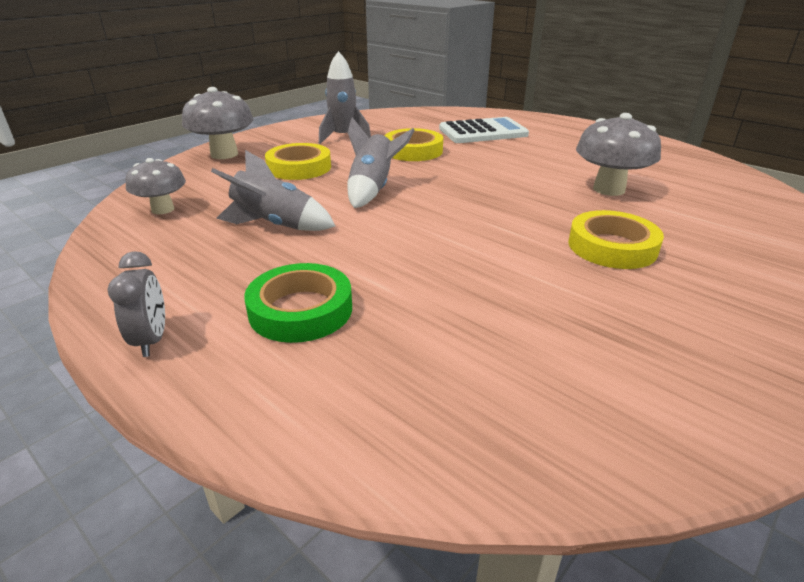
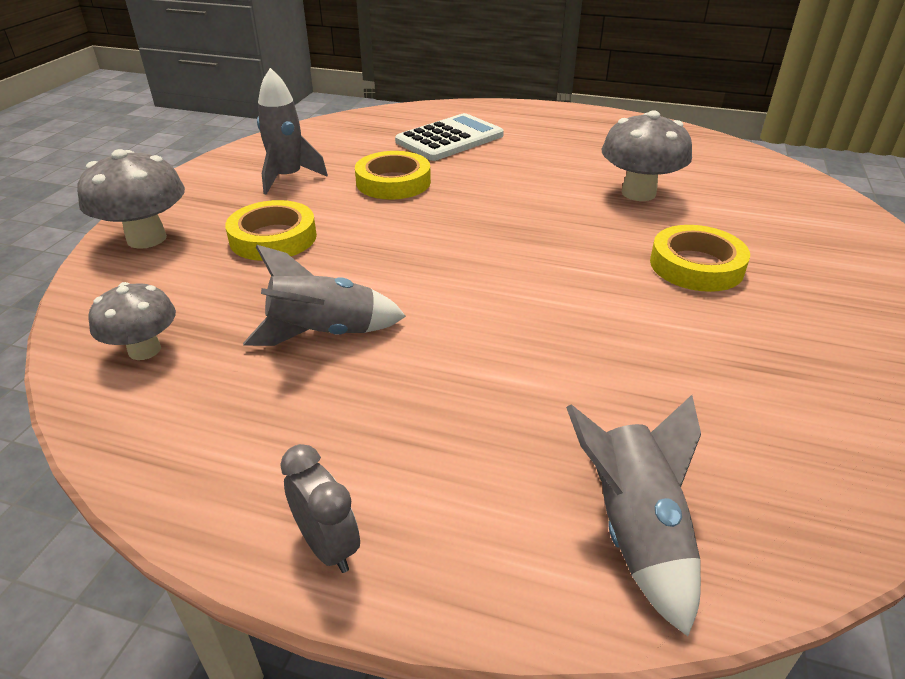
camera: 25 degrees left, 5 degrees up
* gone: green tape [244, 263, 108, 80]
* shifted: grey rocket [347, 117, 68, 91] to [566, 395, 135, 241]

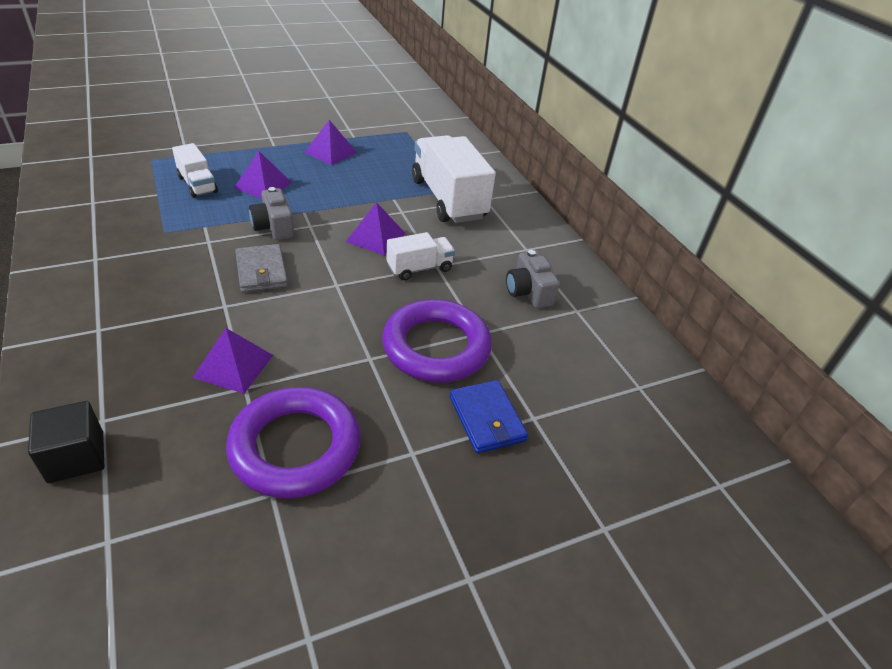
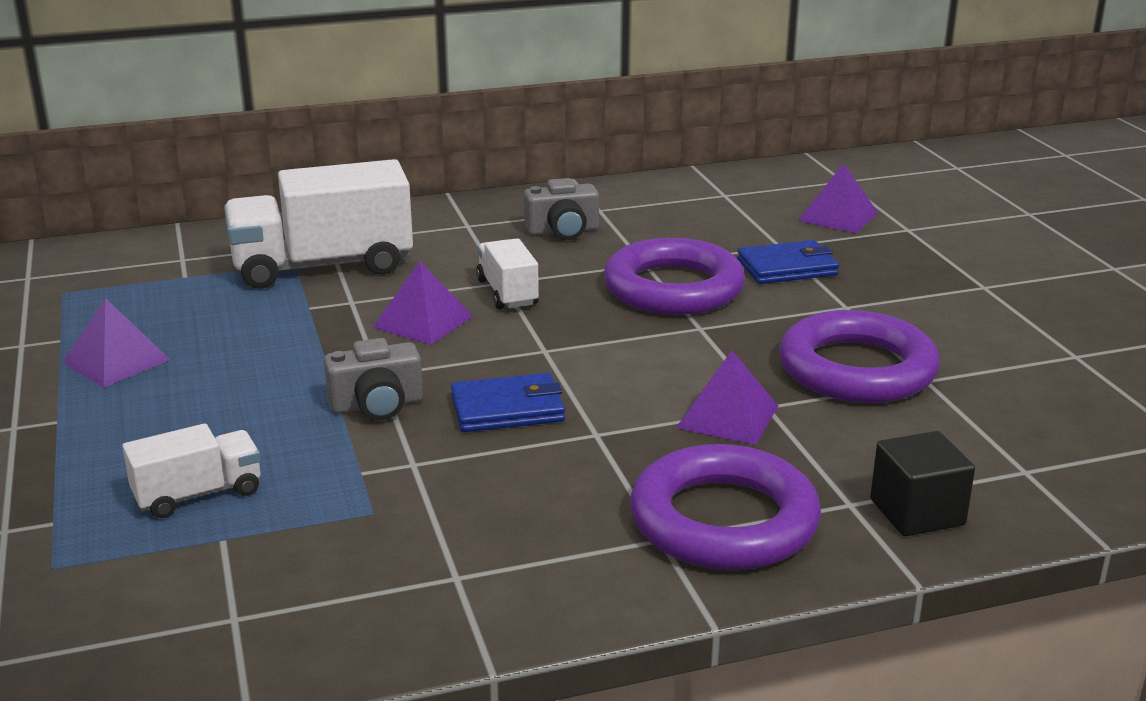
camera: 80 degrees left, 15 degrees down
* new: purple ring [630, 444, 191, 126]
* shifted: purple pyramid [234, 151, 58, 47] to [798, 163, 80, 70]
* repainted: grey wallet [235, 244, 53, 49] to blue wallet [451, 373, 114, 59]

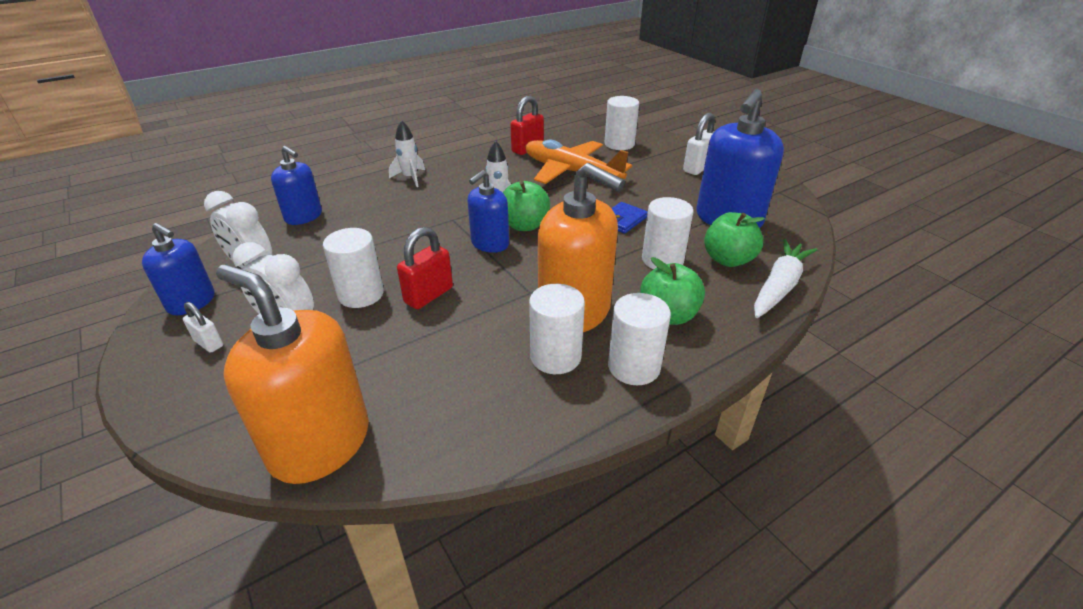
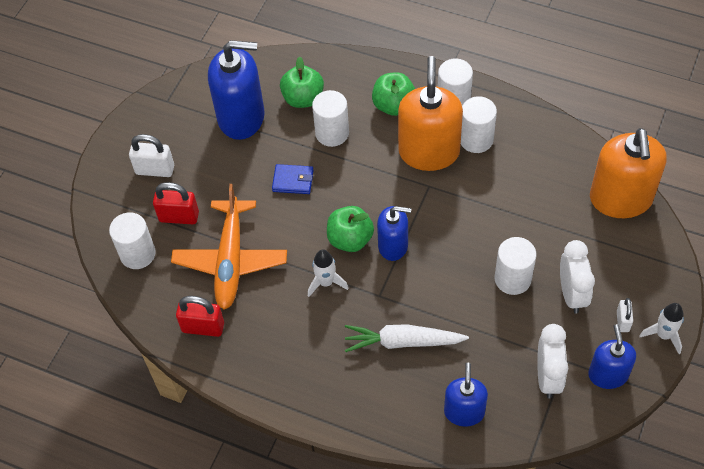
camera: 120 degrees left, 20 degrees up
* shifted: white rocket [389, 120, 36, 67] to [639, 303, 45, 51]
* shifted: red padlock [397, 227, 56, 82] to [153, 182, 46, 42]
* shifted: white carrot [754, 239, 64, 79] to [345, 324, 124, 28]

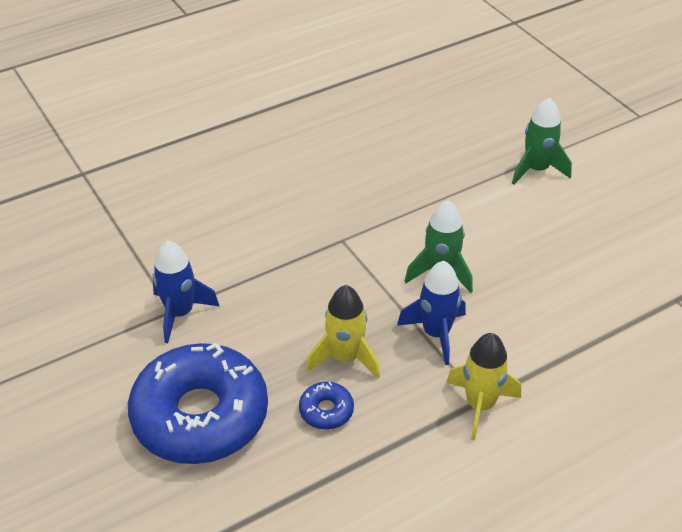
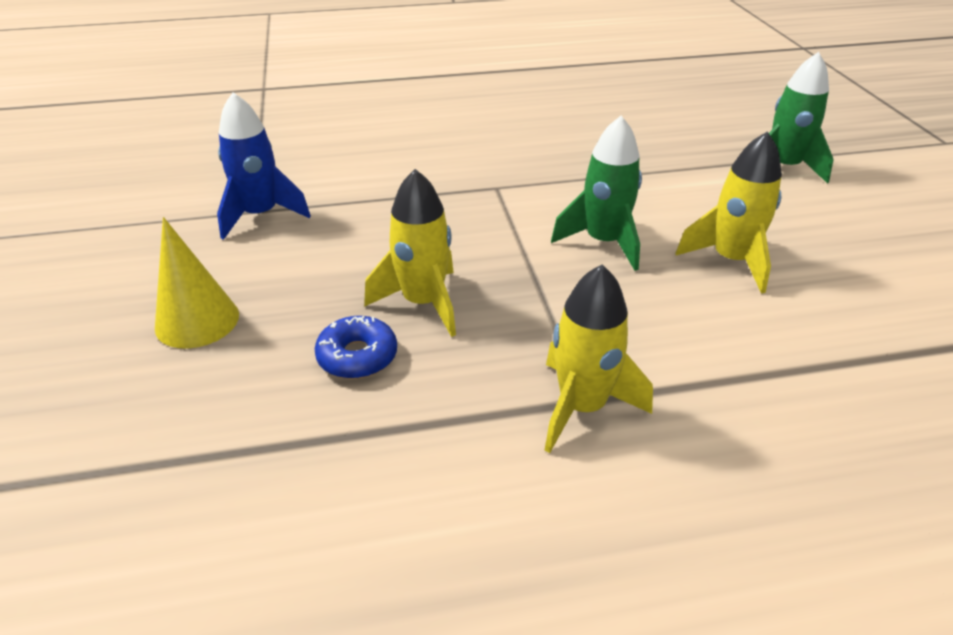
camera: 20 degrees right, 5 degrees down
* gone: blue rocket [397, 261, 69, 104]
* new: yellow rocket [675, 131, 107, 163]
* swapped: blue donut [128, 343, 140, 121] to yellow cone [155, 217, 84, 131]

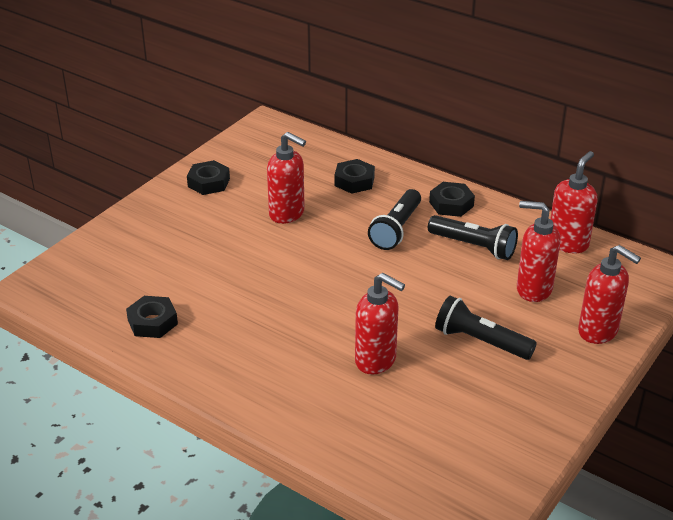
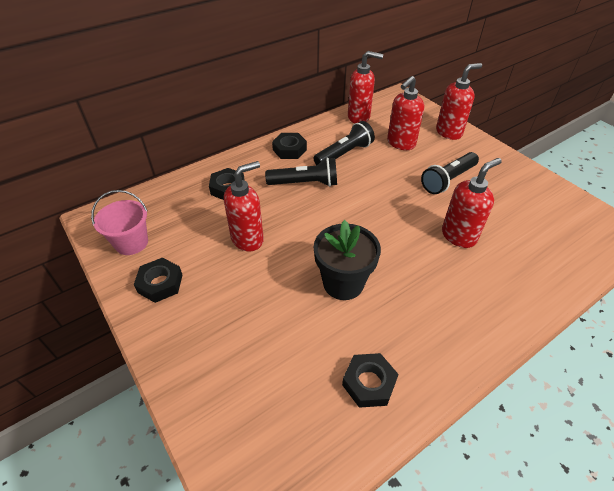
camera: 70 degrees left, 10 degrees up
* new: pink bucket [91, 190, 57, 65]
* new: black flower pot [314, 220, 67, 80]
* rotated: black flashlight [368, 189, 53, 61] = [265, 158, 72, 29] 45 degrees counterclockwise
* rotated: red soap dispenser [550, 151, 47, 103] = [348, 51, 35, 72] 135 degrees clockwise

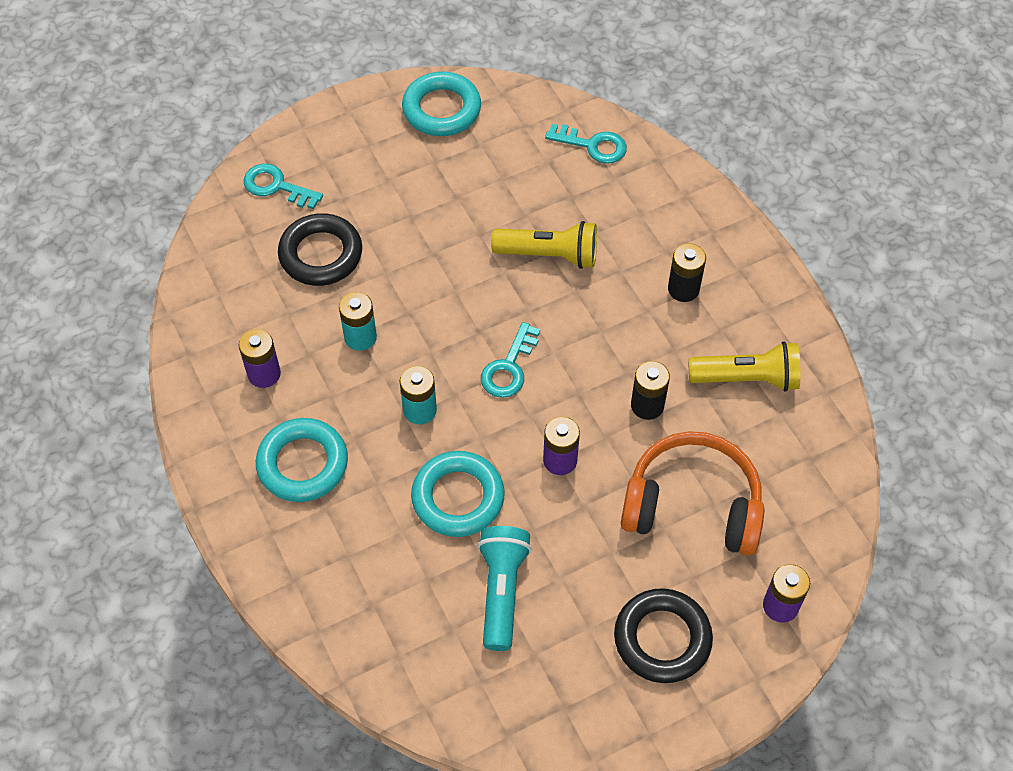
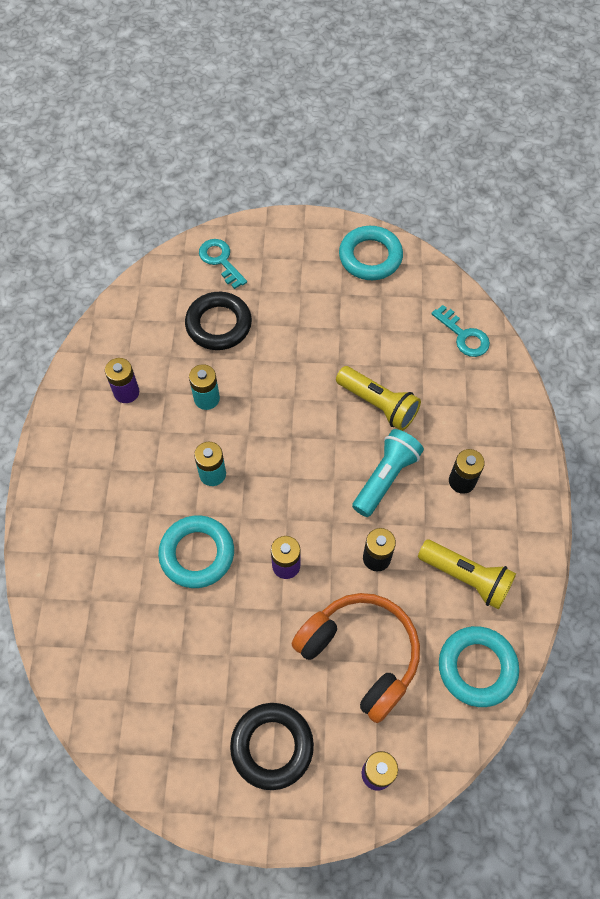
camera: 30 degrees right, 5 degrees up
* gone: turquoise key [481, 322, 59, 76]
* shifted: turquoise ring [256, 418, 92, 84] to [439, 626, 80, 81]
* shifted: turquoise flashlight [478, 526, 54, 125] to [352, 429, 72, 88]

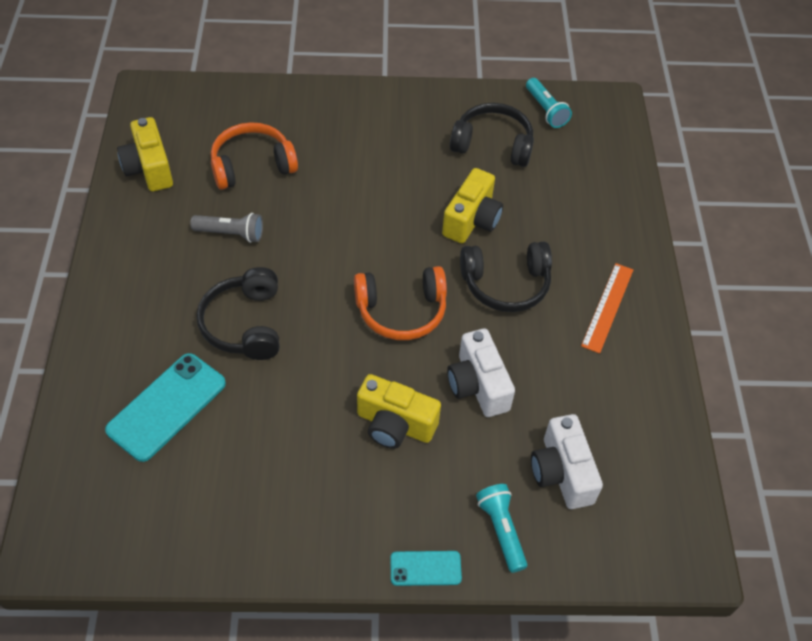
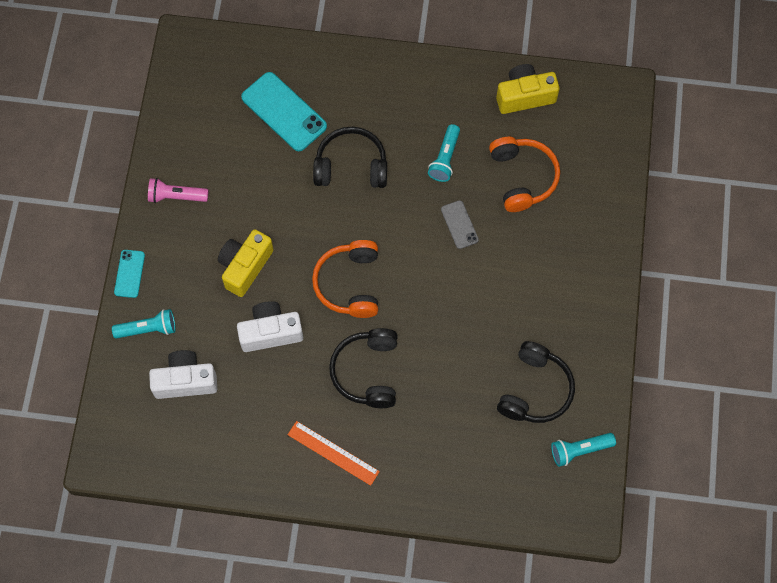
camera: 100 degrees right, 15 degrees up
* gone: yellow camera [442, 168, 61, 75]
* new: pink flashlight [148, 178, 60, 25]
* new: grey phone [441, 200, 38, 49]
* repainted: grey flashlight [191, 213, 72, 30] to turquoise flashlight [428, 124, 32, 58]

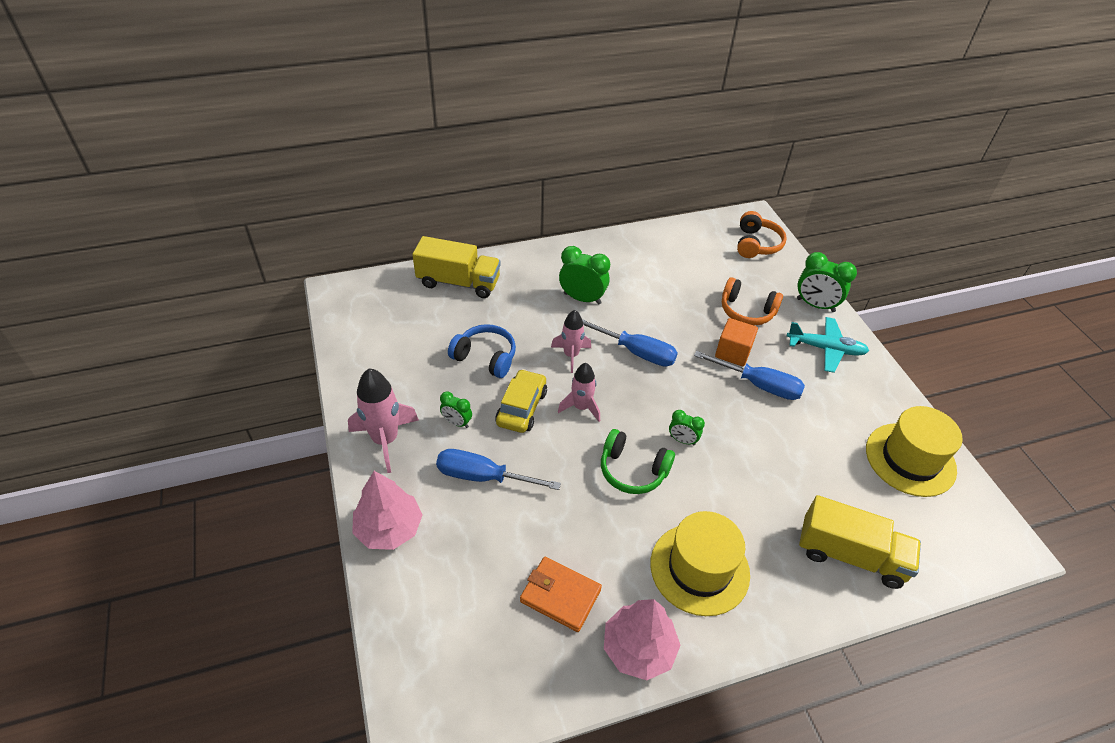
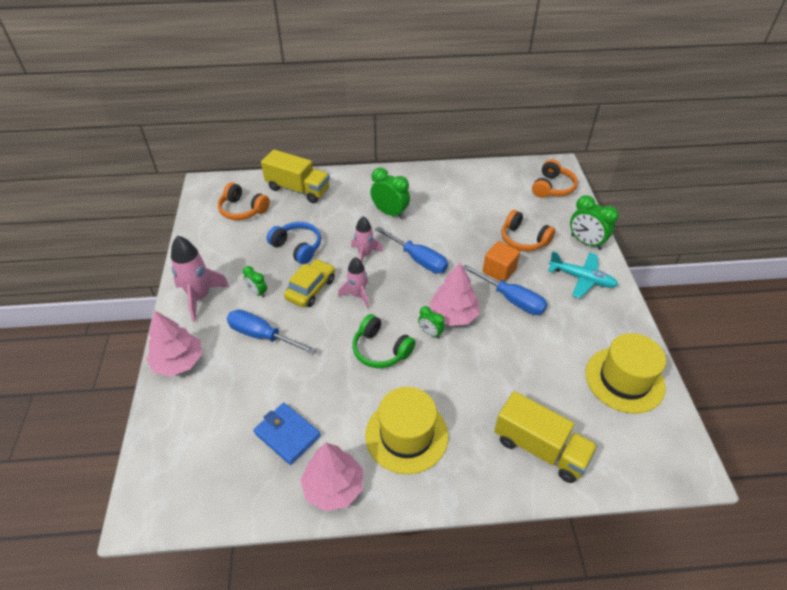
camera: 15 degrees right, 0 degrees up
* new: orange headphones [218, 182, 52, 38]
* new: pink tree [429, 263, 50, 63]
* repainted: orange wallet [520, 557, 82, 75] to blue wallet [253, 403, 68, 62]

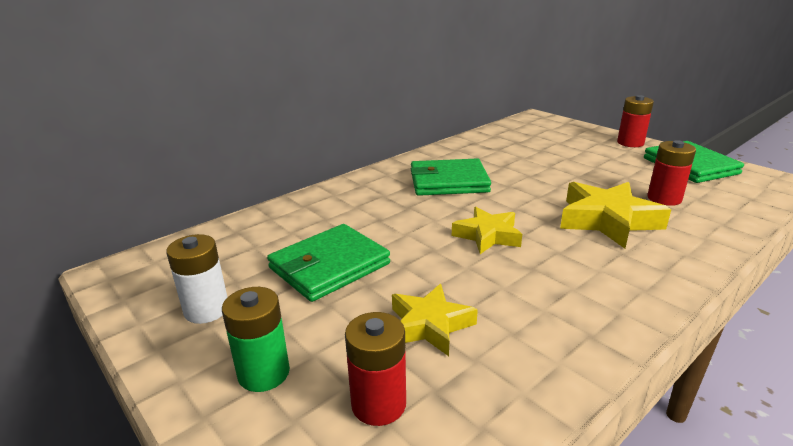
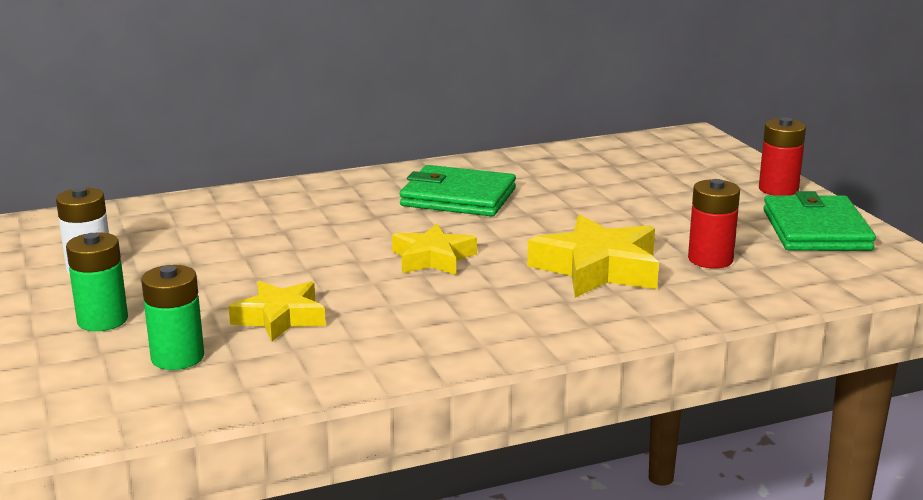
camera: 20 degrees right, 5 degrees down
* gone: green wallet [267, 224, 123, 78]
* repainted: red battery [345, 312, 61, 114] to green battery [141, 265, 63, 105]

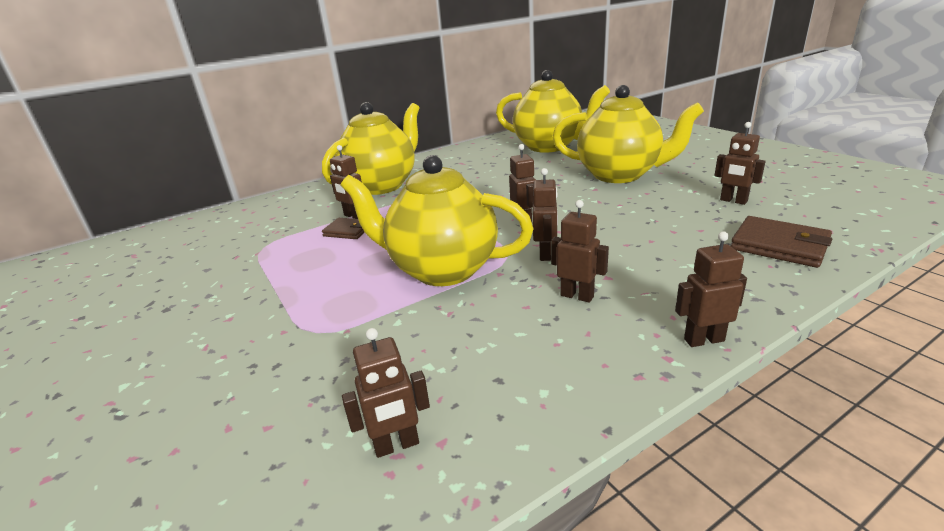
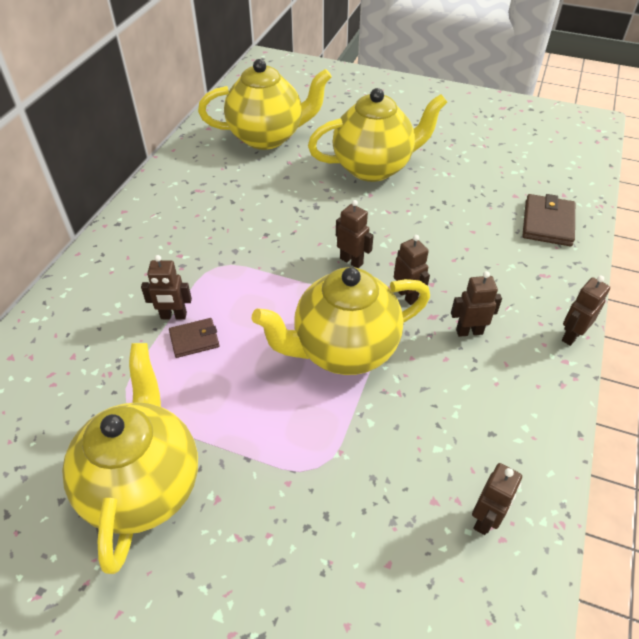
camera: 40 degrees left, 20 degrees up
* gone: brown robot [714, 122, 52, 83]
* shifted: yellow teapot [322, 102, 97, 93] to [62, 343, 136, 231]
* rotated: brown wallet [731, 216, 101, 52] = [522, 194, 53, 52] 75 degrees counterclockwise

